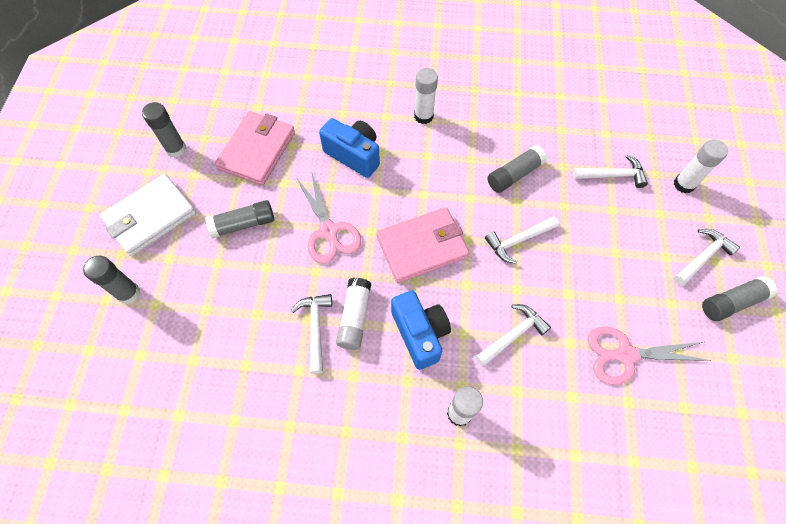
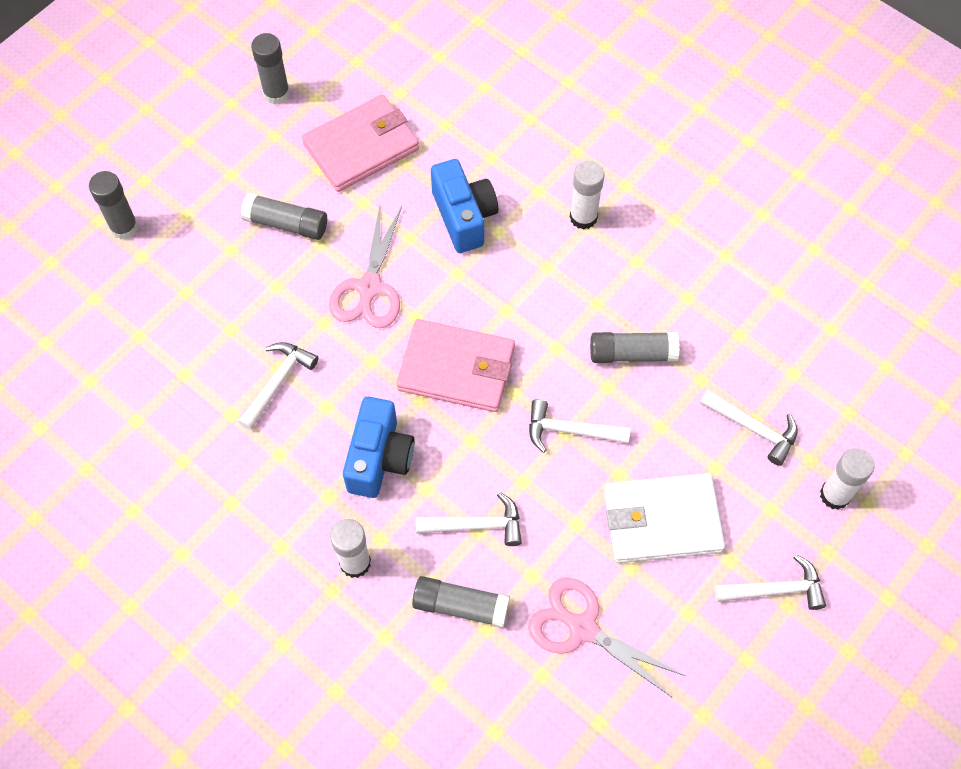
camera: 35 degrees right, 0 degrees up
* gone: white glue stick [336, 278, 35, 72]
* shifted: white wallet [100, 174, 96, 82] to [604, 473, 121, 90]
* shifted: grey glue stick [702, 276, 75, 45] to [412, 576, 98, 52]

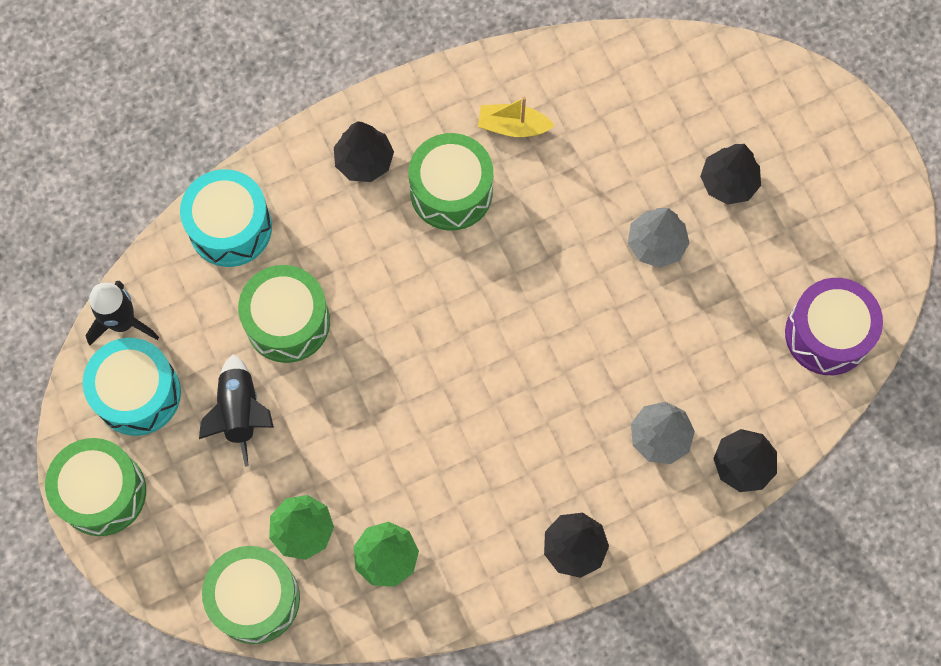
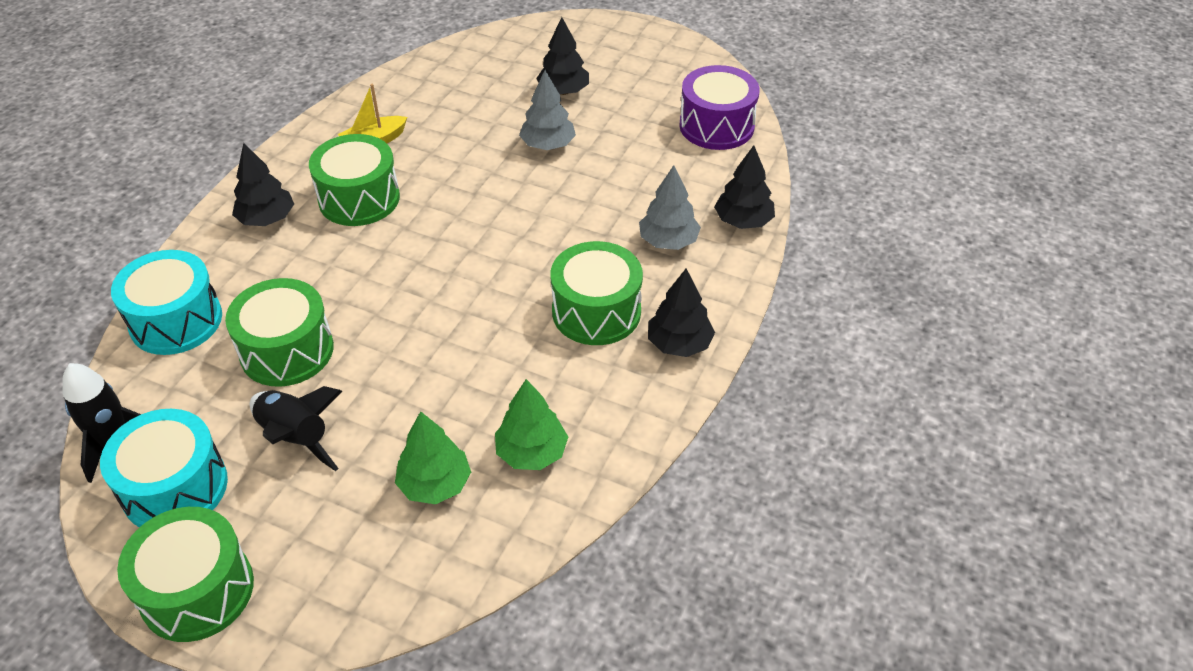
camera: 40 degrees left, 25 degrees down
* shifted: green drum [202, 546, 98, 98] to [551, 241, 92, 104]

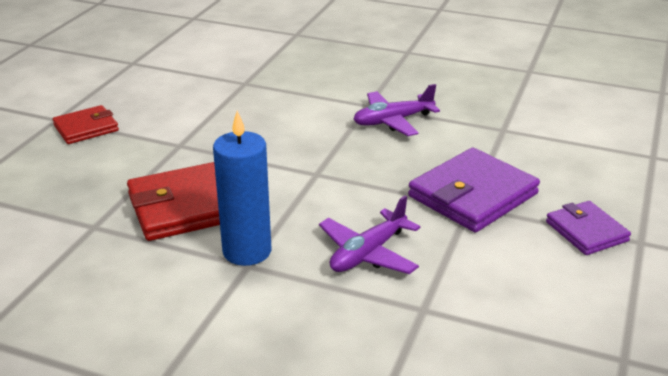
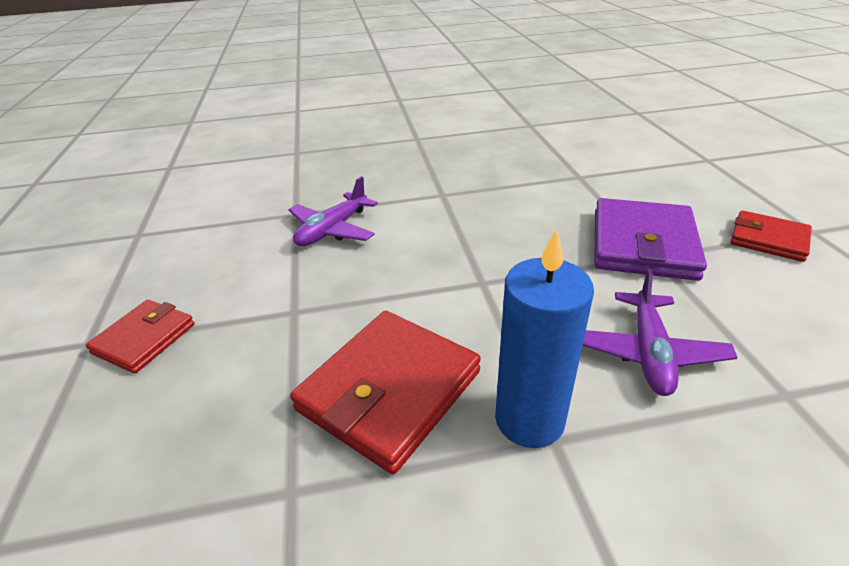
camera: 30 degrees left, 5 degrees up
* shifted: purple plane [353, 84, 87, 52] to [288, 176, 90, 70]
* repainted: purple wallet [546, 201, 85, 54] to red wallet [730, 210, 82, 52]

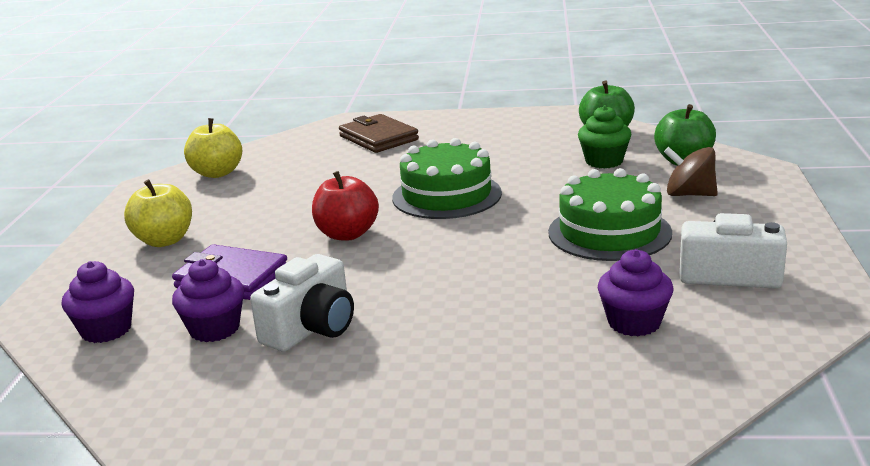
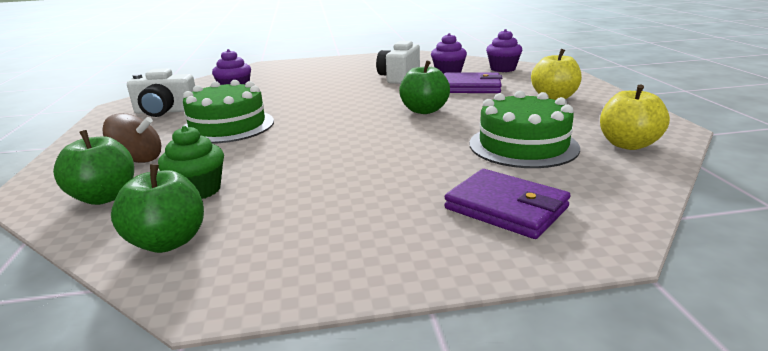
camera: 165 degrees right, 0 degrees up
* shifted: green cake [392, 138, 110, 81] to [469, 91, 111, 77]
* repainted: red apple [312, 171, 67, 70] to green apple [399, 60, 51, 54]
* repainted: brown wallet [339, 114, 80, 39] to purple wallet [444, 169, 127, 70]

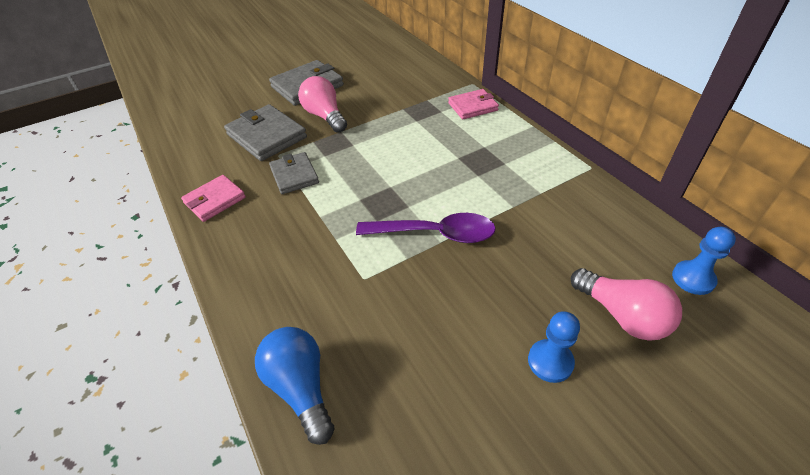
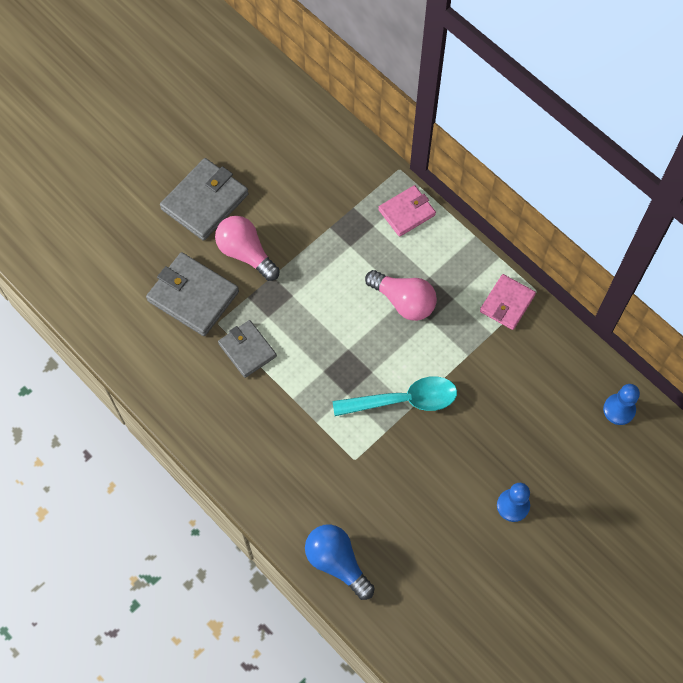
camera: 15 degrees left, 20 degrees up
* shifted: pink wallet [181, 175, 65, 47] to [480, 274, 56, 56]
* shifted: pink light bulb [571, 268, 111, 73] to [365, 270, 72, 51]
* repainted: purple spoon [356, 213, 140, 30] to turquoise spoon [333, 376, 124, 40]

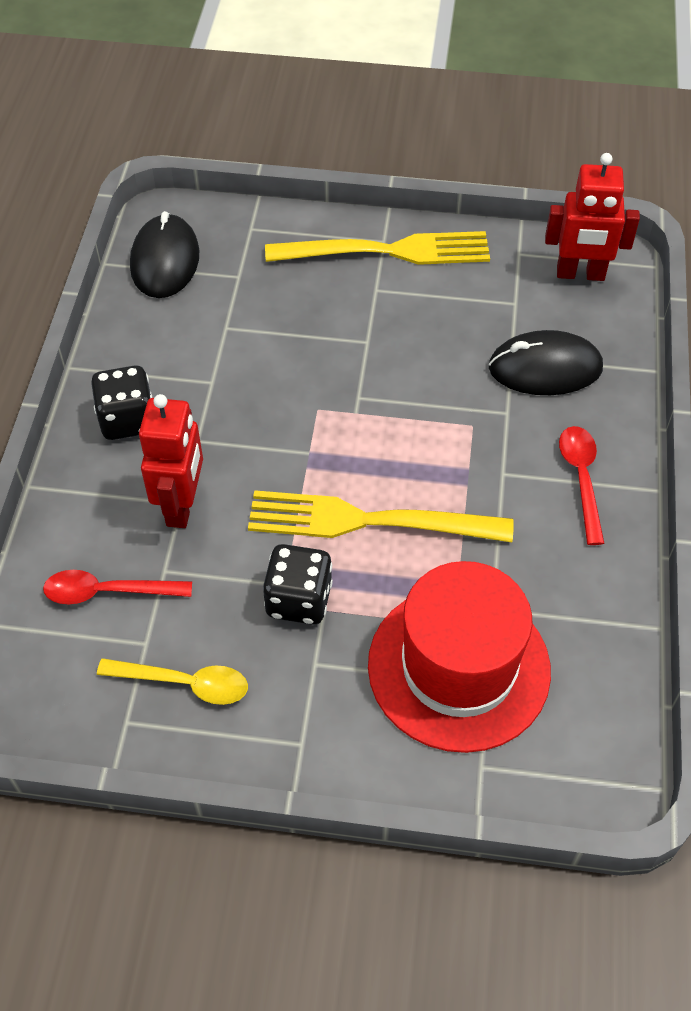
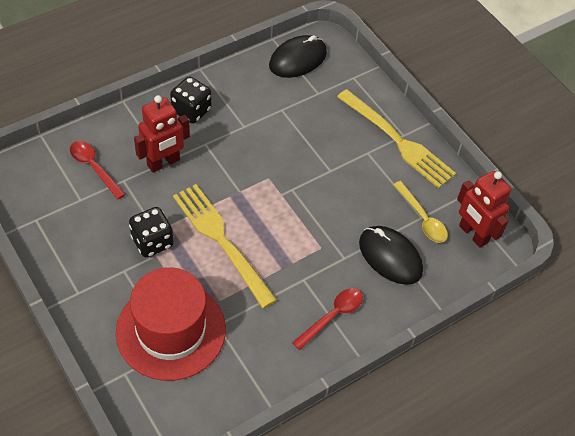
camera: 45 degrees right, 0 degrees up
* shifted: yellow spoon [97, 658, 151, 47] to [393, 181, 55, 62]

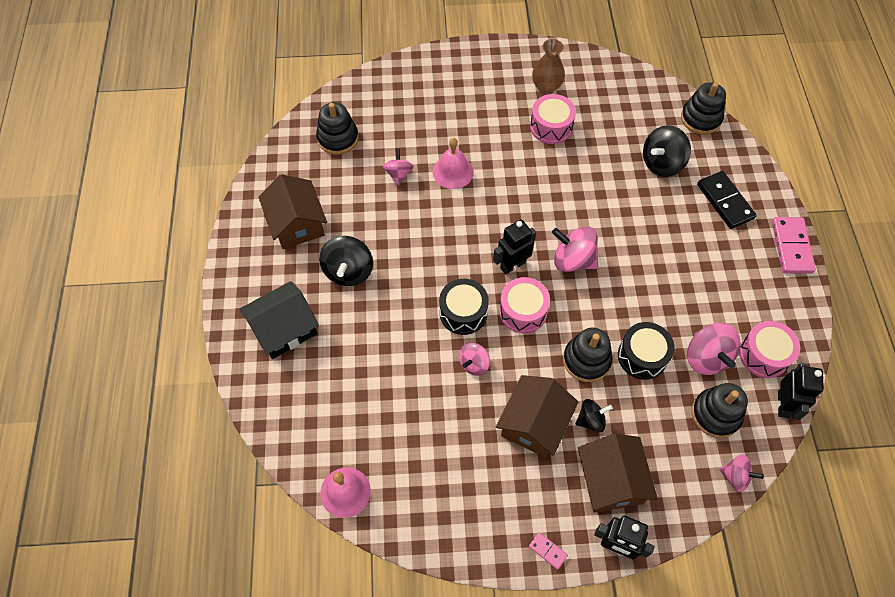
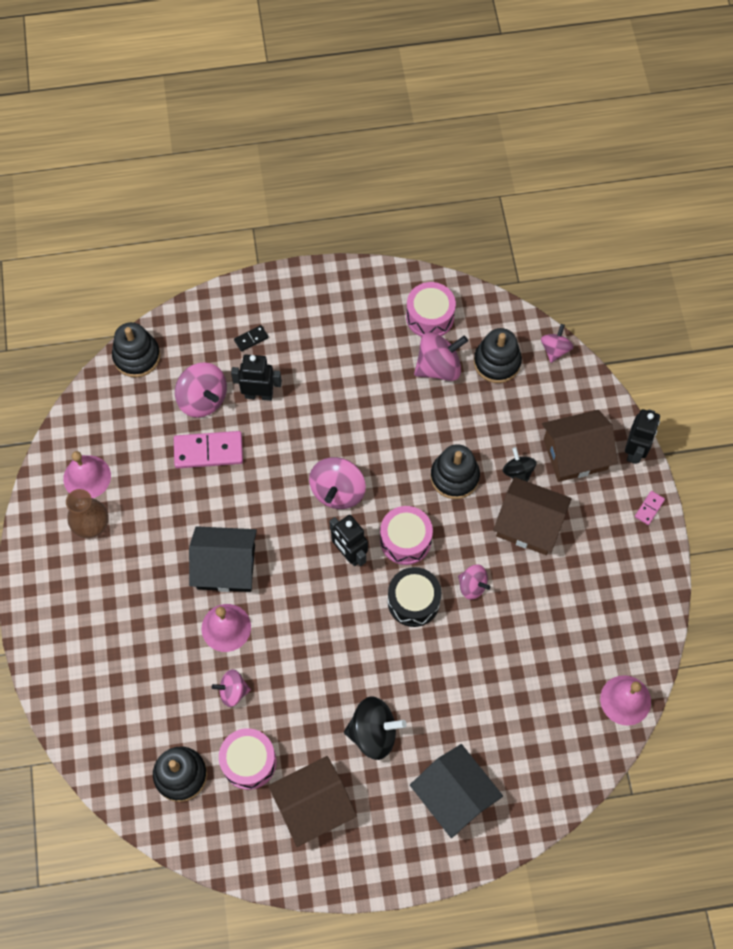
camera: 95 degrees left, 5 degrees up
* gone: black drum [618, 322, 57, 58]
* new: pink bell [63, 451, 48, 47]
* new: black house [189, 526, 68, 66]
* shifted: pink drum [530, 94, 46, 50] to [219, 728, 57, 62]
* shifted: pink domino [772, 217, 44, 57] to [174, 431, 69, 37]
* shifted: black robot [778, 363, 46, 57] to [231, 354, 51, 47]
* repainted: black spinning top [643, 125, 48, 52] to pink spinning top [175, 362, 52, 56]
* scaled: black domino [697, 171, 60, 58] = [234, 325, 35, 27] x0.48

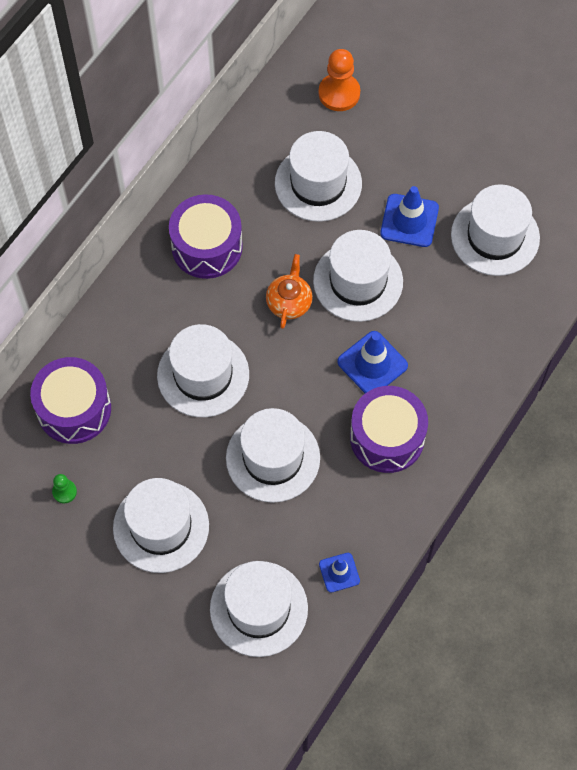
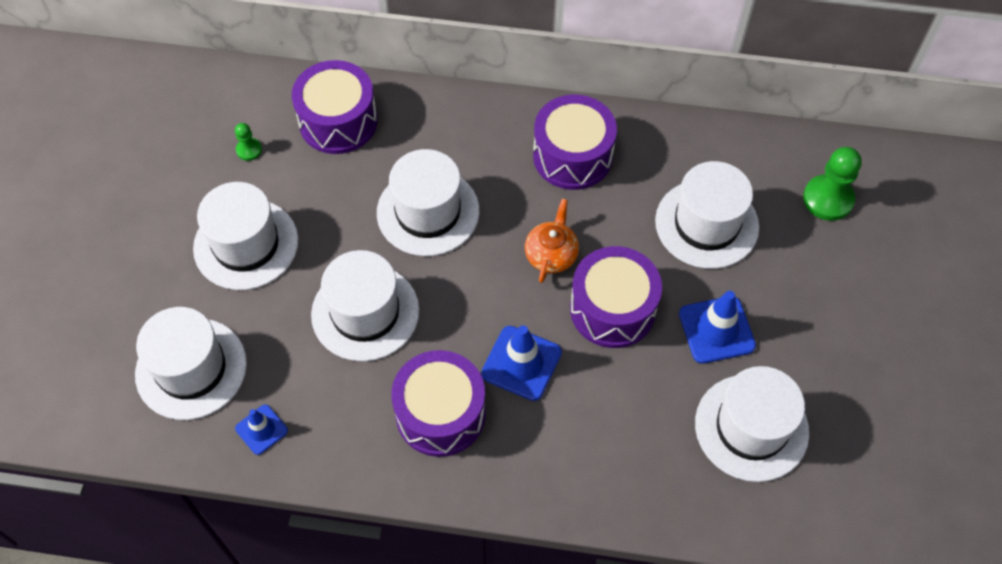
camera: 65 degrees right, 5 degrees down
* swapped: white hat [313, 230, 90, 92] to purple drum [570, 246, 92, 102]
* repainted: orange pawn [319, 49, 41, 62] to green pawn [803, 147, 59, 74]
* rotated: orange teapot [266, 254, 47, 75] = [525, 199, 54, 84] 60 degrees counterclockwise

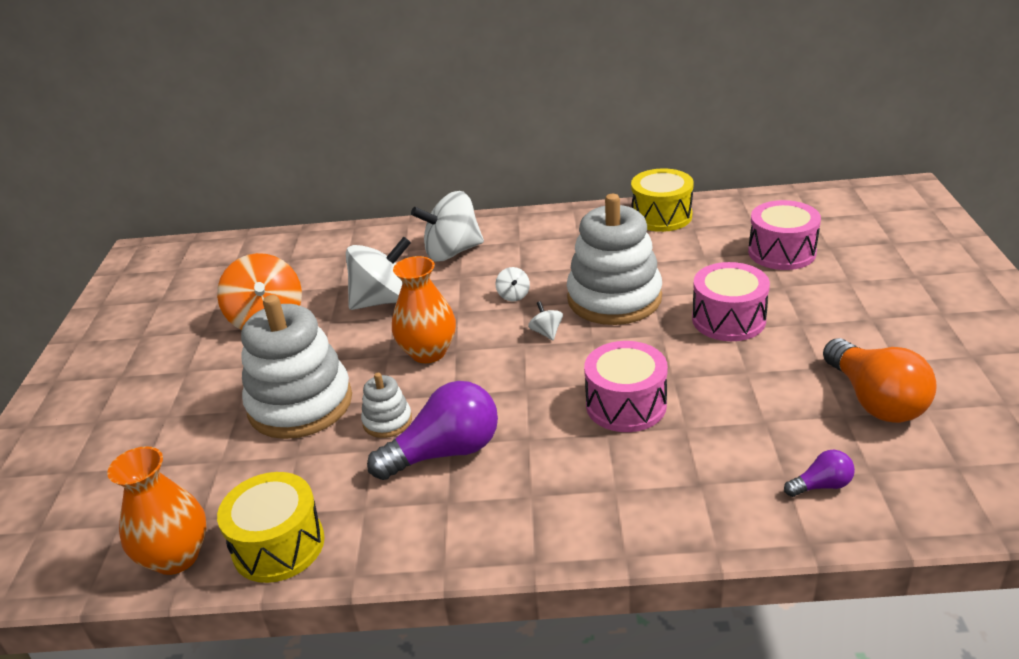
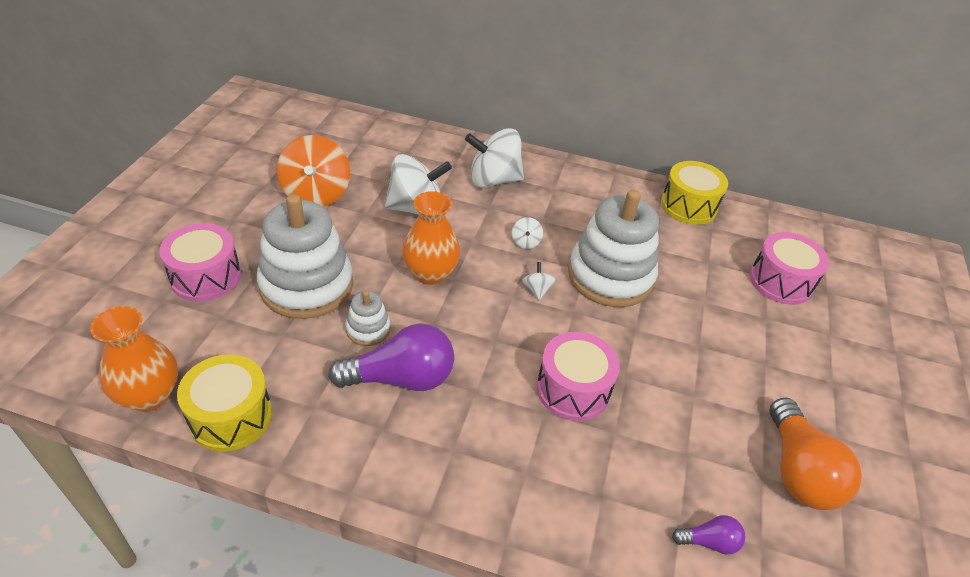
camera: 10 degrees right, 10 degrees up
* shifted: pink drum [692, 262, 78, 79] to [159, 223, 82, 79]

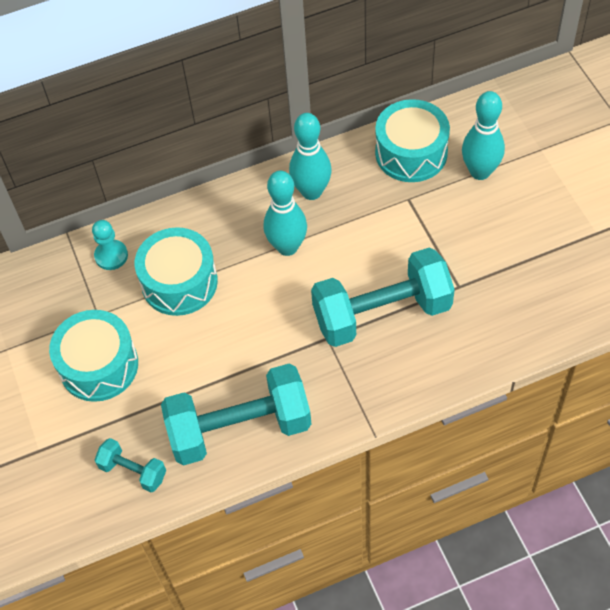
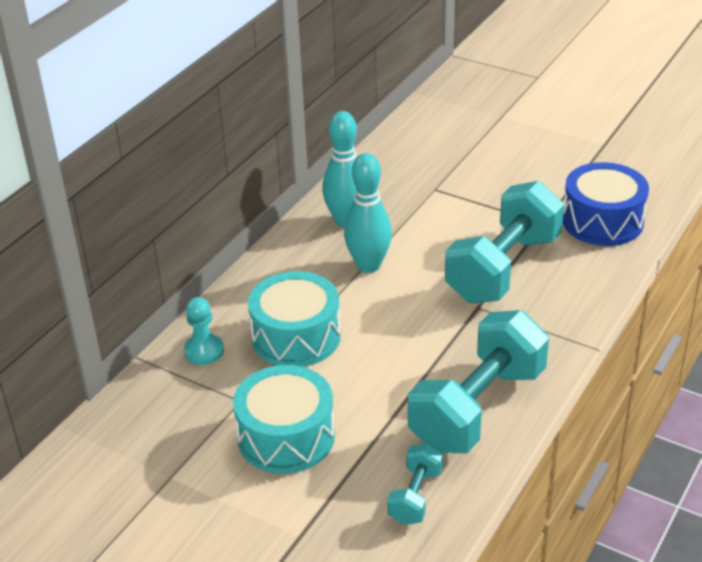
camera: 40 degrees left, 20 degrees down
* gone: turquoise drum [375, 99, 75, 83]
* gone: turquoise bowling pin [462, 91, 43, 89]
* new: blue drum [563, 162, 86, 84]
* rotated: turquoise dumbbell [95, 438, 71, 54] = [387, 443, 56, 82] 60 degrees counterclockwise

